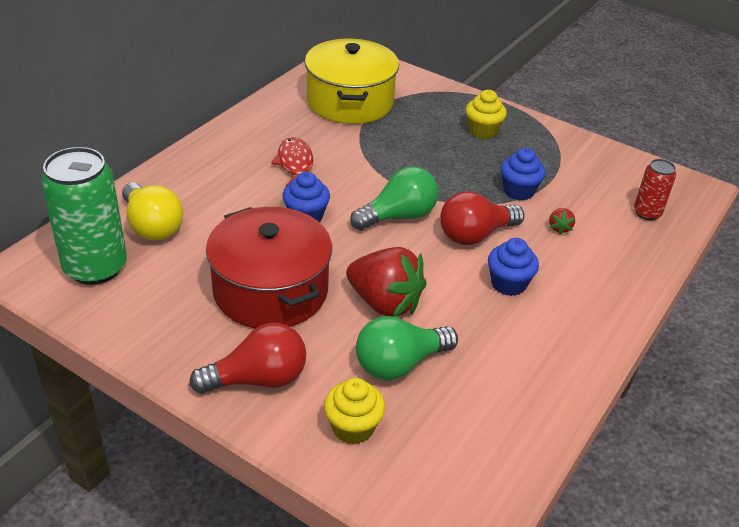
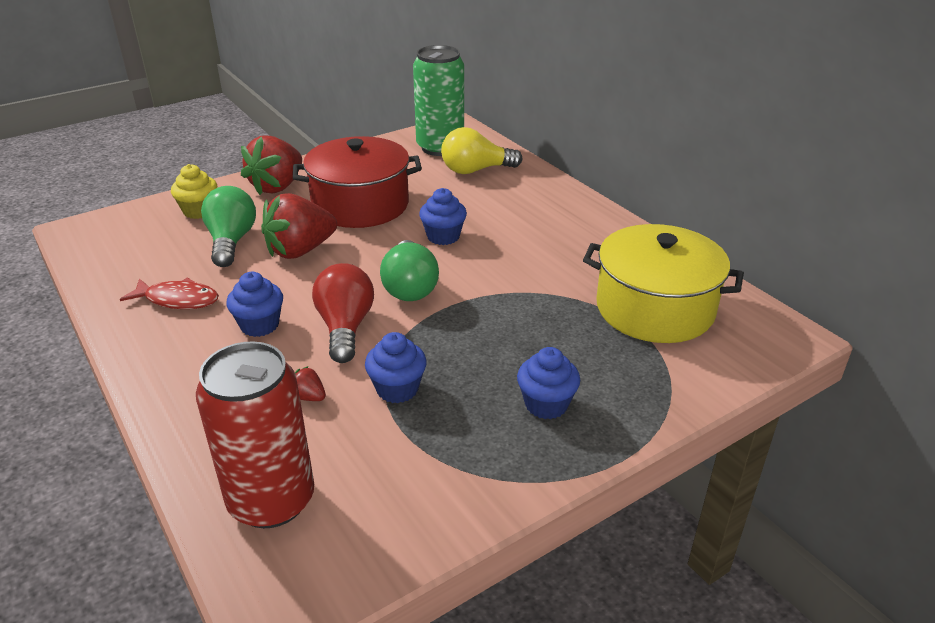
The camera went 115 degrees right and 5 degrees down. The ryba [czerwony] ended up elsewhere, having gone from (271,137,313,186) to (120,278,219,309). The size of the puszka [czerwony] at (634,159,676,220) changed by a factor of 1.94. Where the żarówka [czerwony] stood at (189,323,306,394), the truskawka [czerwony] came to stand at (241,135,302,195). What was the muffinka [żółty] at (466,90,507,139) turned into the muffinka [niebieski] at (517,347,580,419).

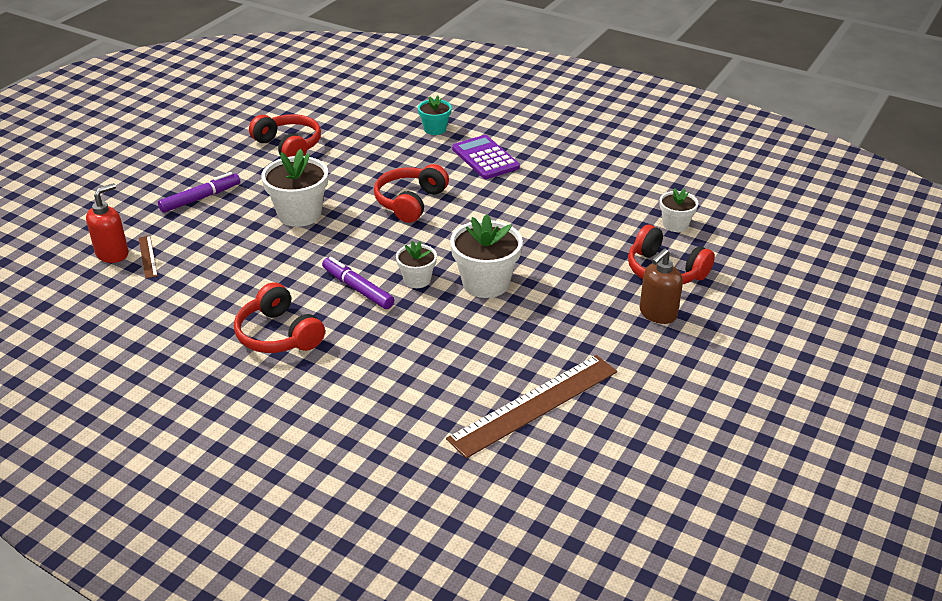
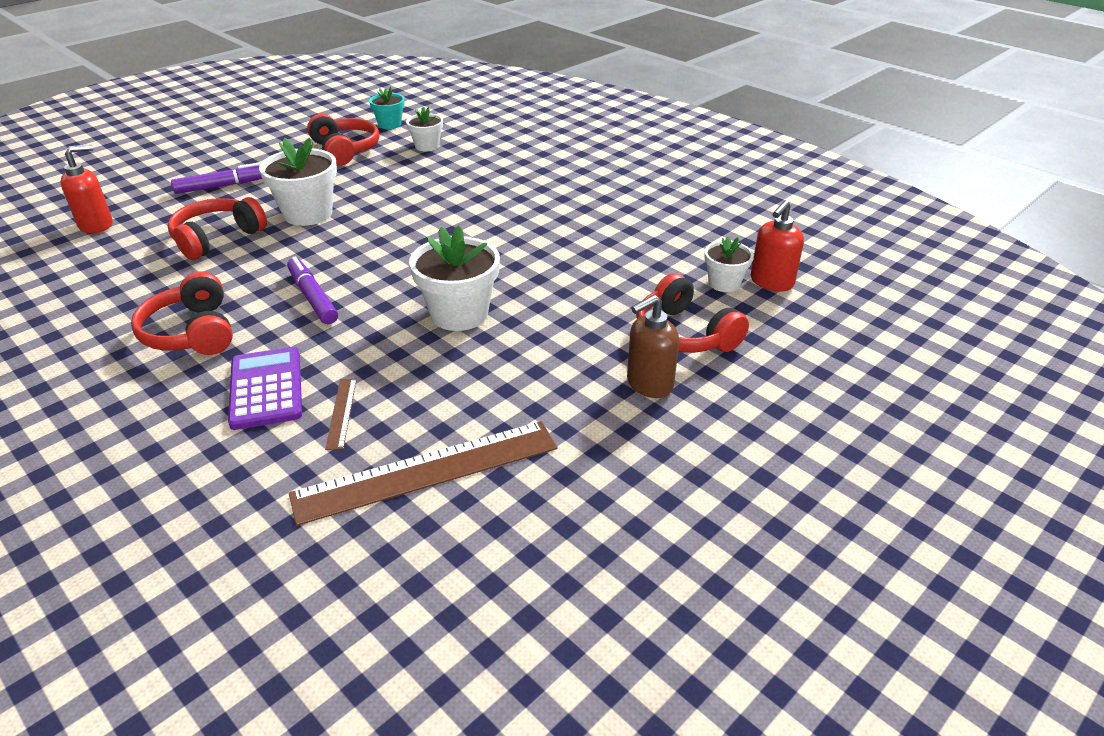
The camera went 15 degrees right and 0 degrees up. The słuchawki [czerwony] ended up elsewhere, having gone from (374,164,449,223) to (168,197,267,260). The kalkulator [fioletowy] ended up elsewhere, having gone from (452,135,520,179) to (228,347,302,430). The linijka [brązowy] ended up elsewhere, having gone from (139,235,158,278) to (325,378,357,450). The doniczka [turkusowy] ended up elsewhere, having gone from (418,95,452,135) to (369,87,404,129). The doniczka [biały] ended up elsewhere, having gone from (396,241,437,288) to (406,107,443,152). The second view gained the dozownik mydła [czerwony] at (751,200,804,291).

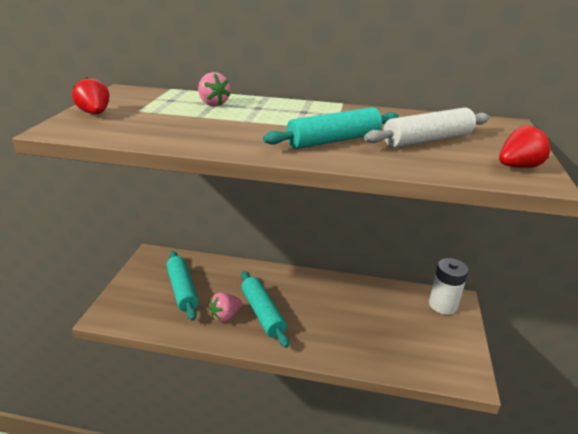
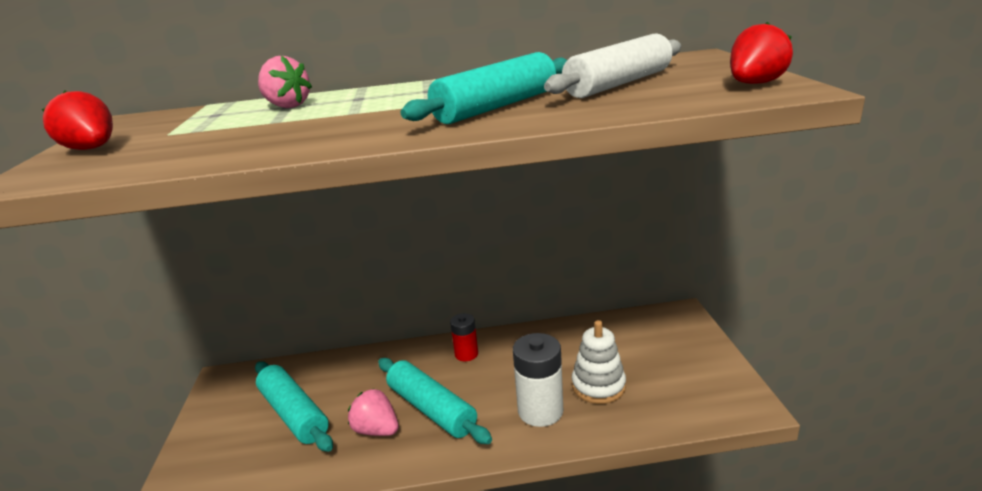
The camera went 15 degrees left and 5 degrees down. The truskawka [różowy] at (209,292,242,322) ended up facing another way, 90 degrees clockwise from before. The second view gained the bateria [czerwony] at (450,313,478,361). The bateria [biały] ended up elsewhere, having gone from (429,258,468,315) to (513,333,563,427). The second view gained the zabawka nakładanka [biały] at (572,320,626,404).

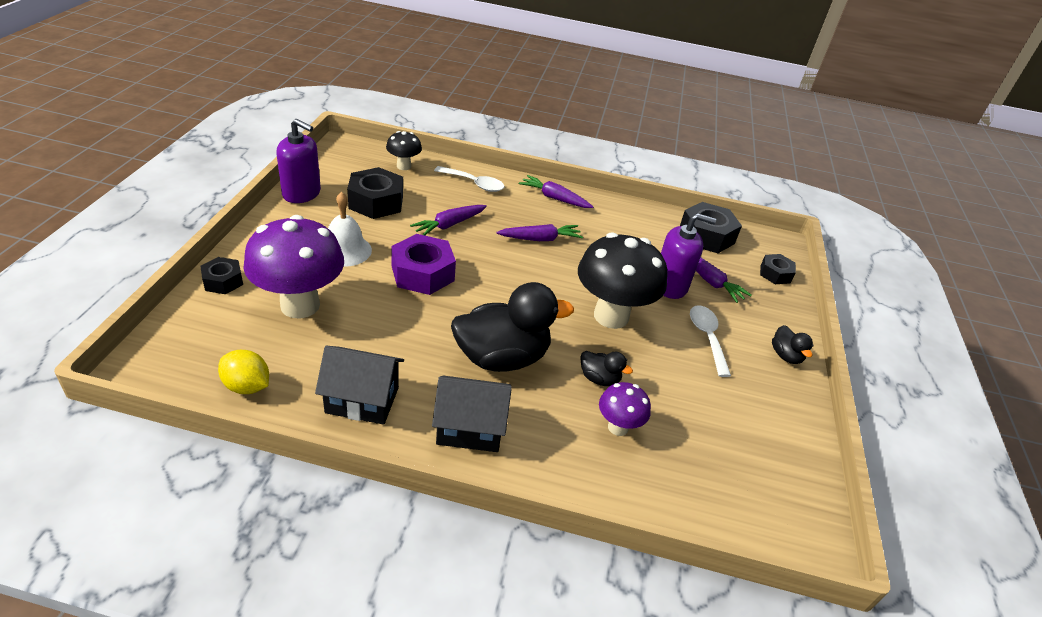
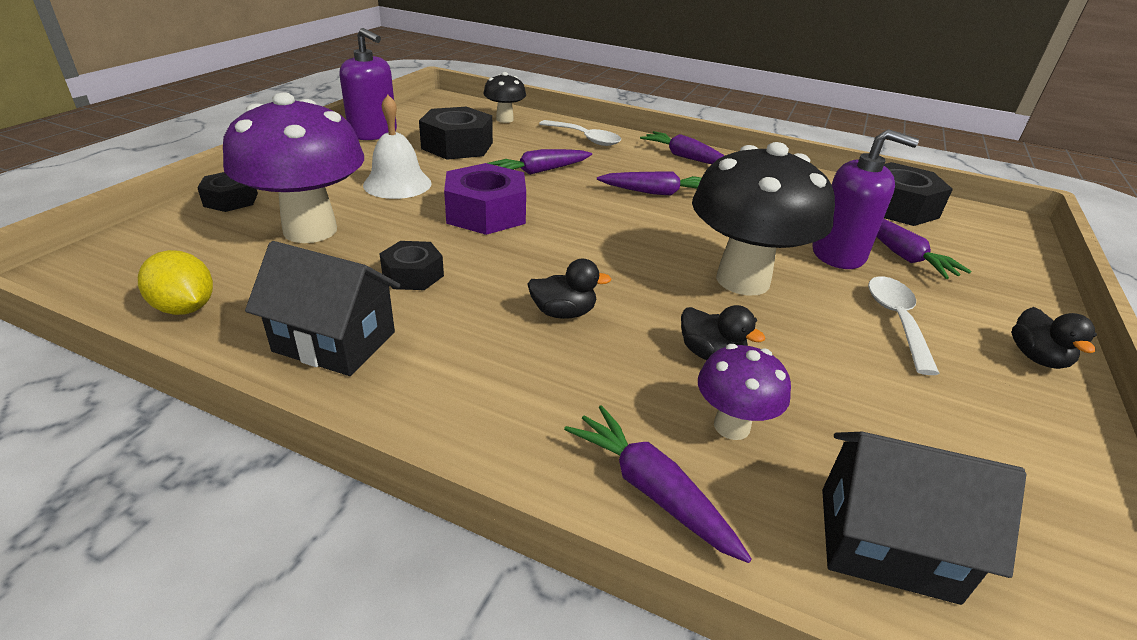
The camera went 15 degrees right and 5 degrees down. The nakrętka [czarny] ended up elsewhere, having gone from (760,254,796,284) to (379,241,444,290). The size of the kaczka [czarny] at (451,282,574,372) changed by a factor of 0.45. The second view gained the marchewka [fioletowy] at (564,405,752,563). The domek [czarny] ended up elsewhere, having gone from (432,376,512,452) to (822,432,1026,605).

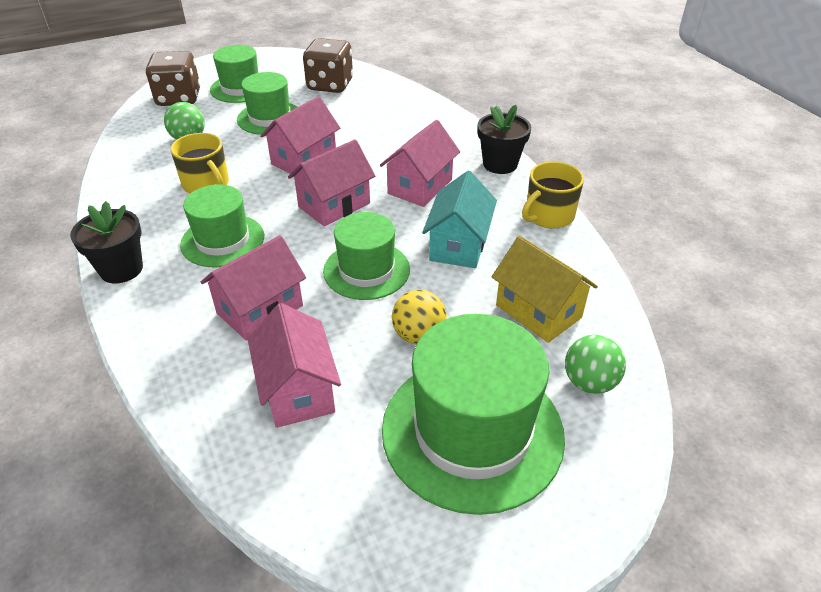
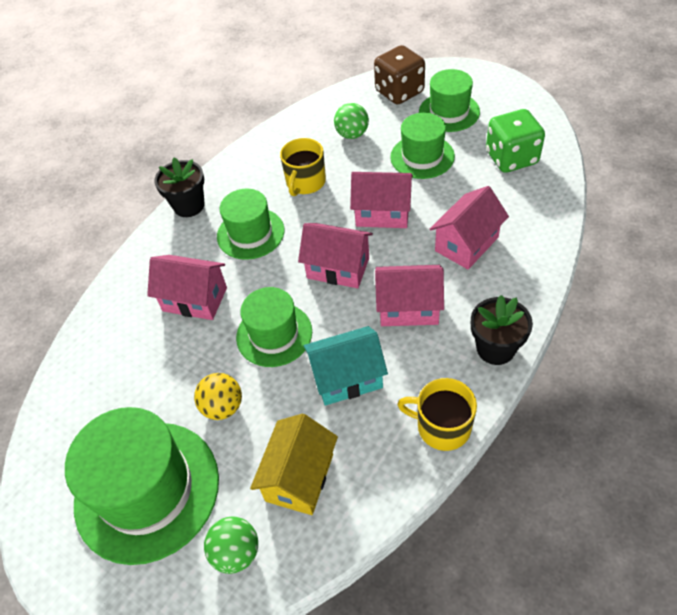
The camera went 65 degrees right and 10 degrees up. The domek [różowy] ended up elsewhere, having gone from (247,303,341,428) to (430,186,509,269). What was the kostka do gry [brązowy] at (303,38,353,93) turned into the kostka do gry [zielony] at (486,109,545,173).

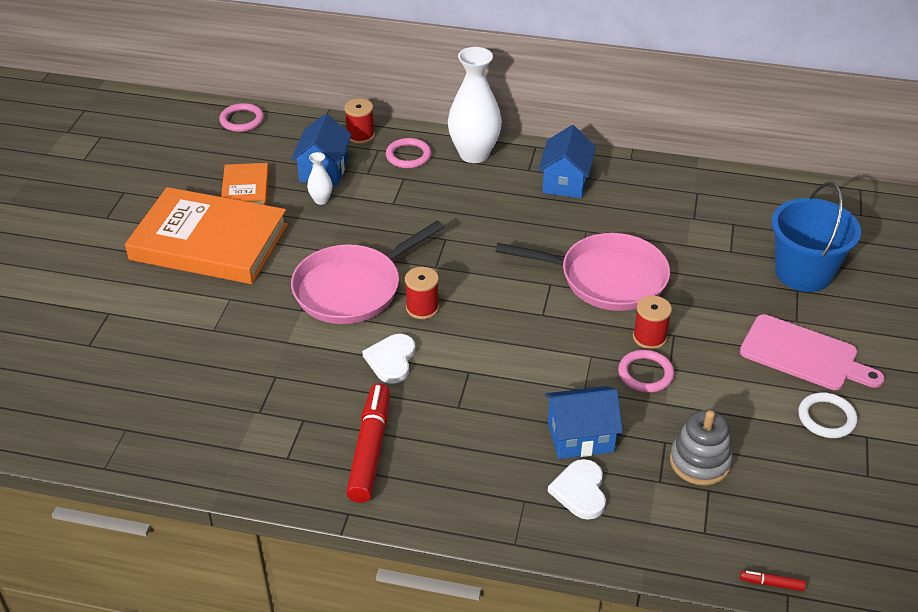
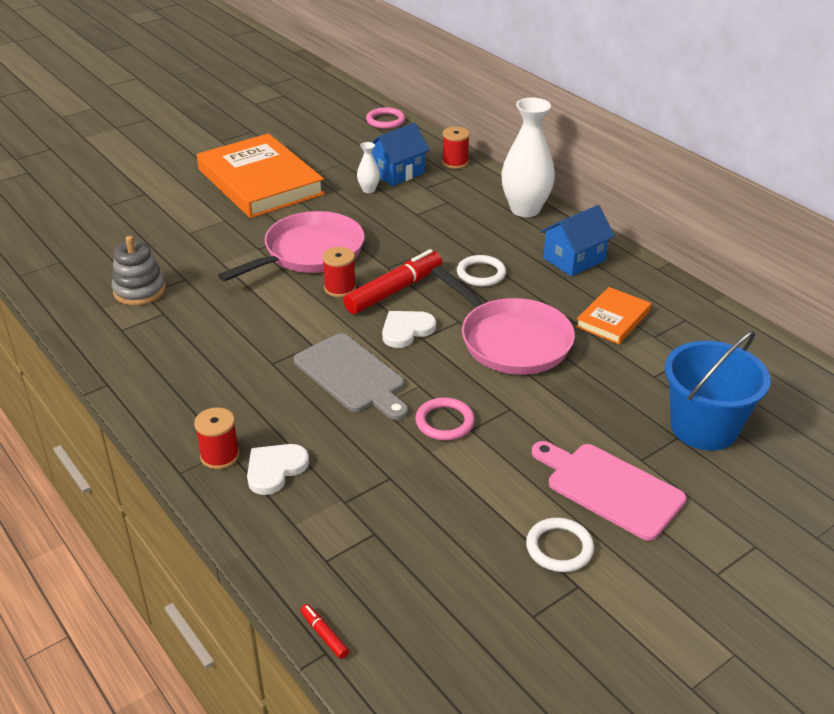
The camera went 40 degrees right and 5 degrees down. The zabawka nakładanka [szary] ended up elsewhere, having gone from (670,410,733,486) to (111,236,166,305). The szpulka [czerwony] ended up elsewhere, having gone from (633,296,672,349) to (194,407,240,469). The patelnia [różowy] at (291,221,444,324) ended up facing another way, 135 degrees clockwise from before. The second view gained the deska do krojenia [szary] at (294,333,408,420). The flamaster [czerwony] ended up elsewhere, having gone from (346,383,390,503) to (343,249,442,314). The serce [biały] ended up elsewhere, having gone from (362,334,415,383) to (382,311,436,348). The second view gained the pierścień [biały] at (457,255,506,286). The deska do krojenia [różowy] at (740,314,884,390) ended up facing another way, 150 degrees clockwise from before. The książka [pomarańczowy] ended up elsewhere, having gone from (221,163,269,205) to (576,287,651,344). The second view lost the pierścień [różowy] at (386,138,431,169). The second view lost the domek [niebieski] at (545,386,623,459).

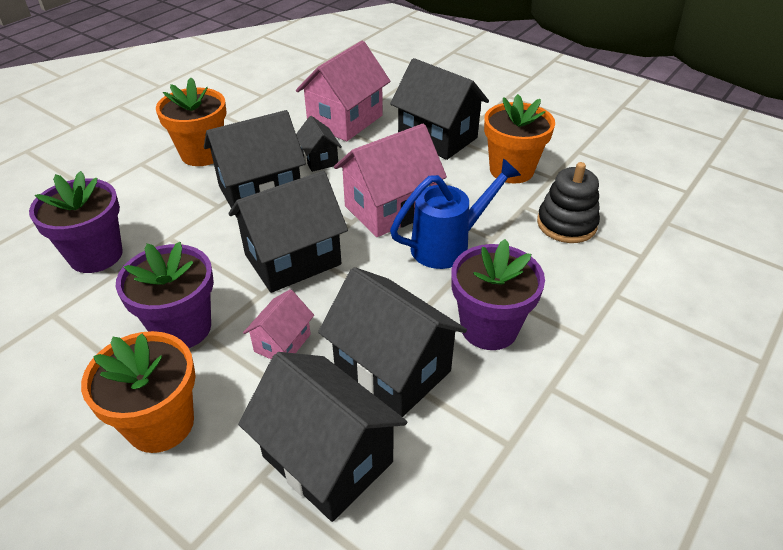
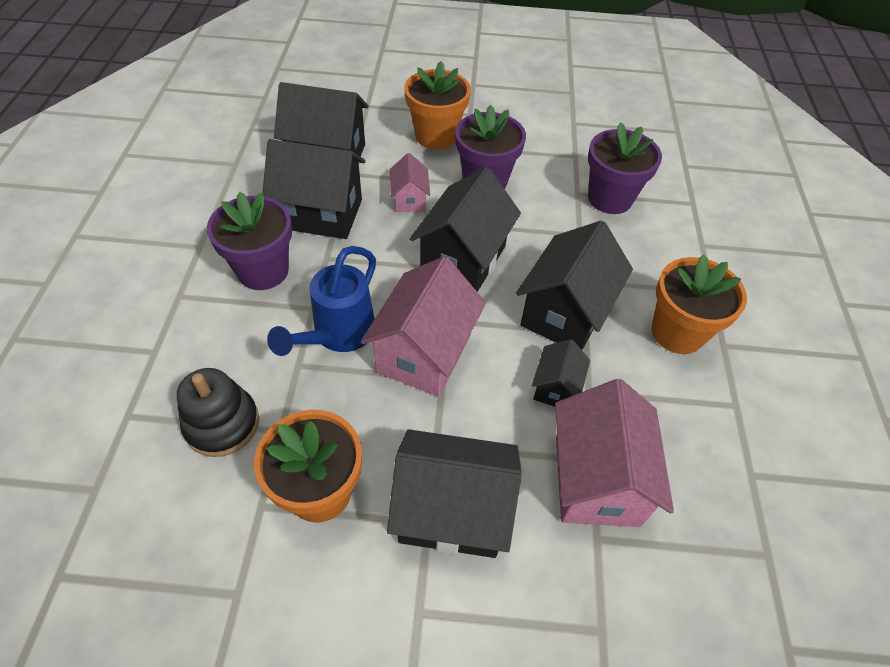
The camera went 145 degrees right and 10 degrees up. The domek [czarny] at (296,116,342,172) ended up facing another way, 75 degrees clockwise from before.

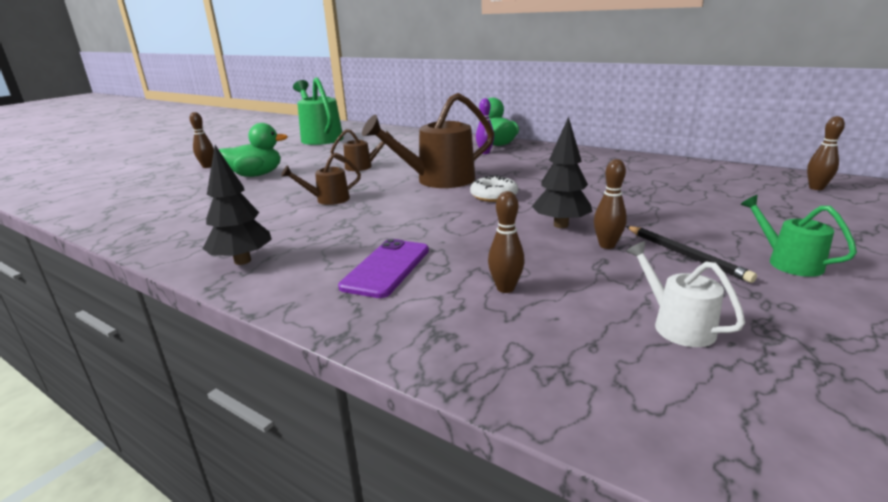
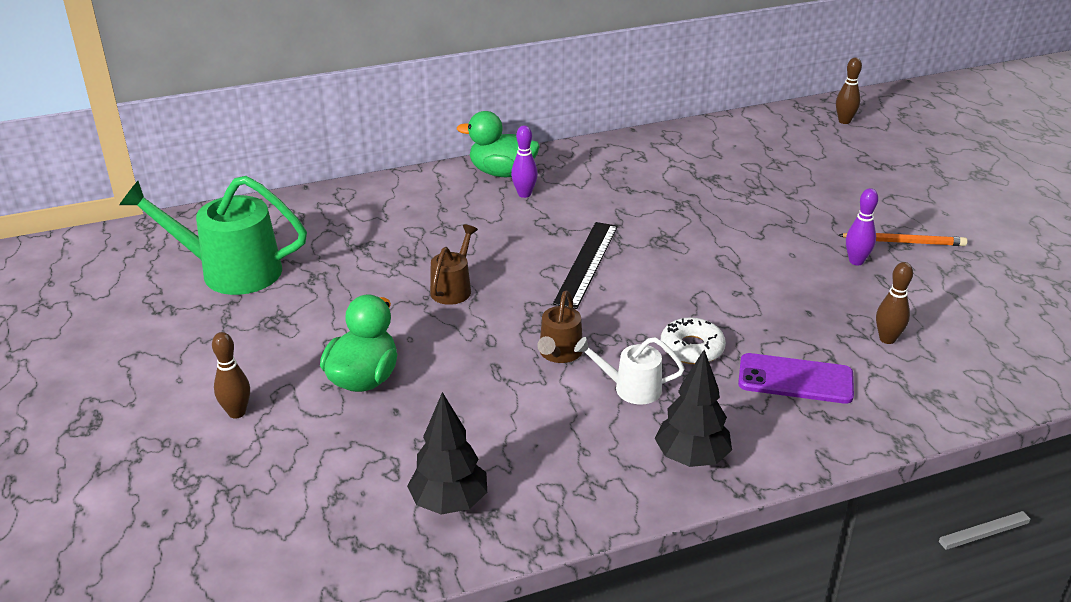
The camera went 55 degrees left and 10 degrees up. The drzewko [czarny] ended up elsewhere, having gone from (532,117,593,228) to (407,392,487,514). Where the konewka [brązowy] stood at (362,93,494,188), the linijka [czarny] came to stand at (553,222,618,309). The konewka [biały] ended up elsewhere, having gone from (626,241,745,347) to (574,337,685,404). The donut [biały] ended up elsewhere, having gone from (470,176,518,202) to (661,317,726,364). The telefon [fioletowy] at (338,239,429,298) ended up facing another way, 45 degrees counterclockwise from before. What was the ołówek [czarny] at (626,226,757,283) turned into the ołówek [pomarańczowy] at (838,233,967,246). What was the kręgiel [brązowy] at (594,159,627,249) turned into the kręgiel [fioletowy] at (846,188,878,265). The second view lost the konewka [zielony] at (740,195,857,277).

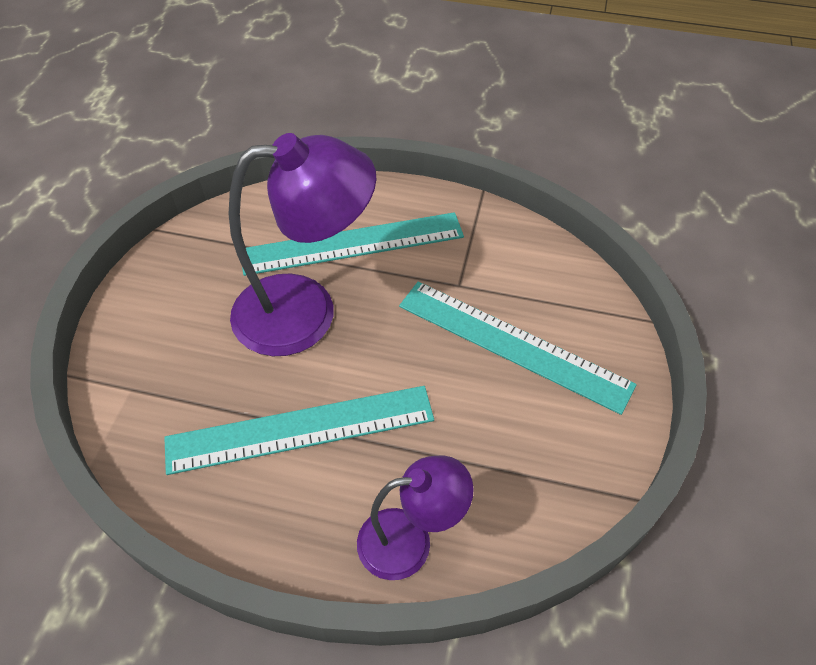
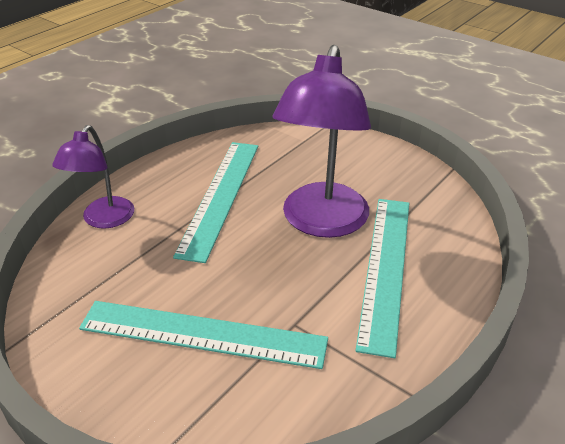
The camera went 115 degrees right and 15 degrees down. The linijka [turkusowy] at (399,281,637,415) ended up facing another way, 45 degrees clockwise from before.

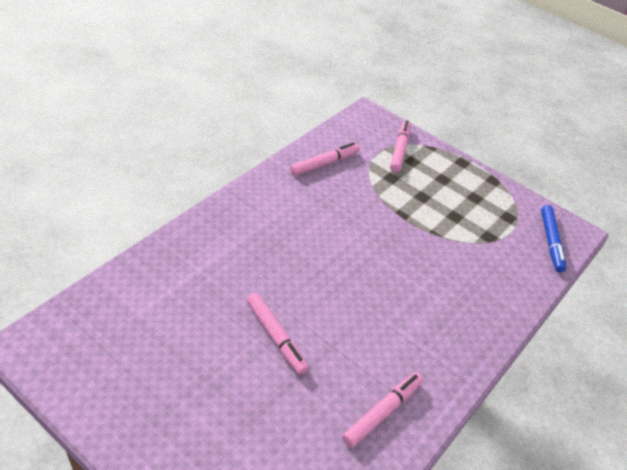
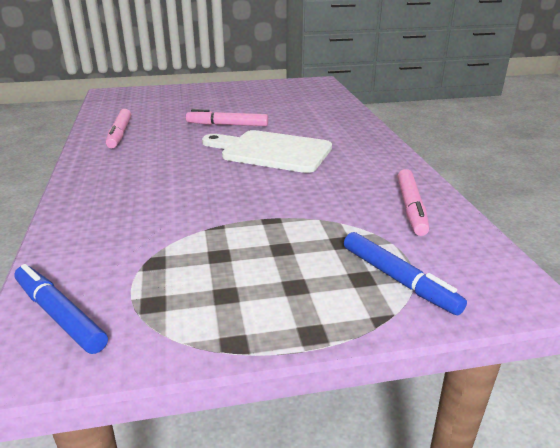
The camera went 135 degrees right and 15 degrees down. The second view gained the deska do krojenia [biały] at (202,130,332,173). What was the flamaster [różowy] at (390,120,411,173) turned into the flamaster [niebieski] at (344,232,467,315).

